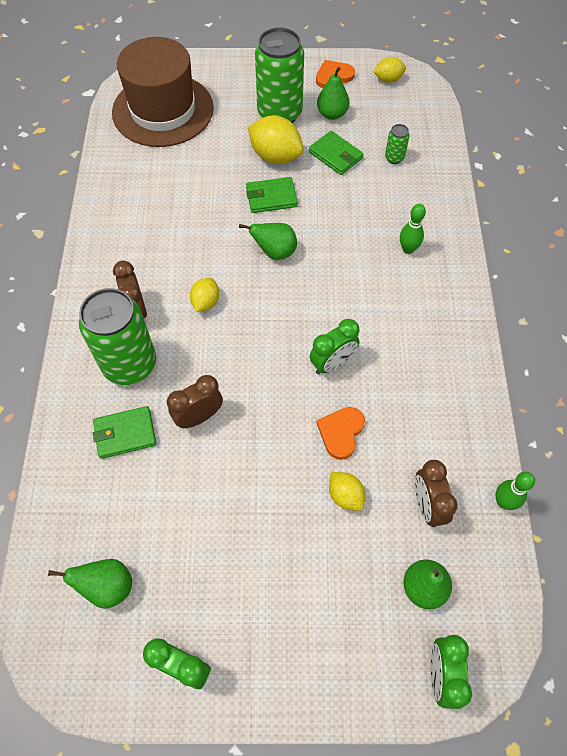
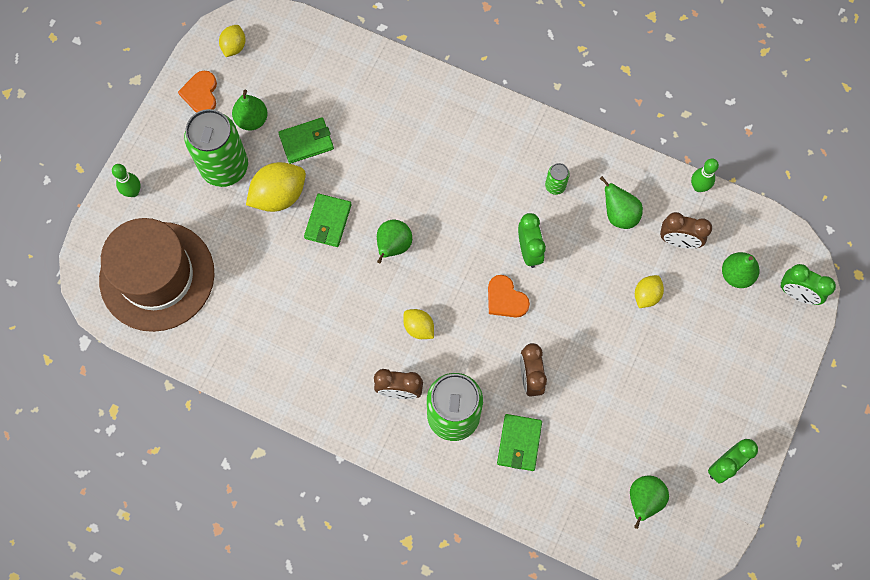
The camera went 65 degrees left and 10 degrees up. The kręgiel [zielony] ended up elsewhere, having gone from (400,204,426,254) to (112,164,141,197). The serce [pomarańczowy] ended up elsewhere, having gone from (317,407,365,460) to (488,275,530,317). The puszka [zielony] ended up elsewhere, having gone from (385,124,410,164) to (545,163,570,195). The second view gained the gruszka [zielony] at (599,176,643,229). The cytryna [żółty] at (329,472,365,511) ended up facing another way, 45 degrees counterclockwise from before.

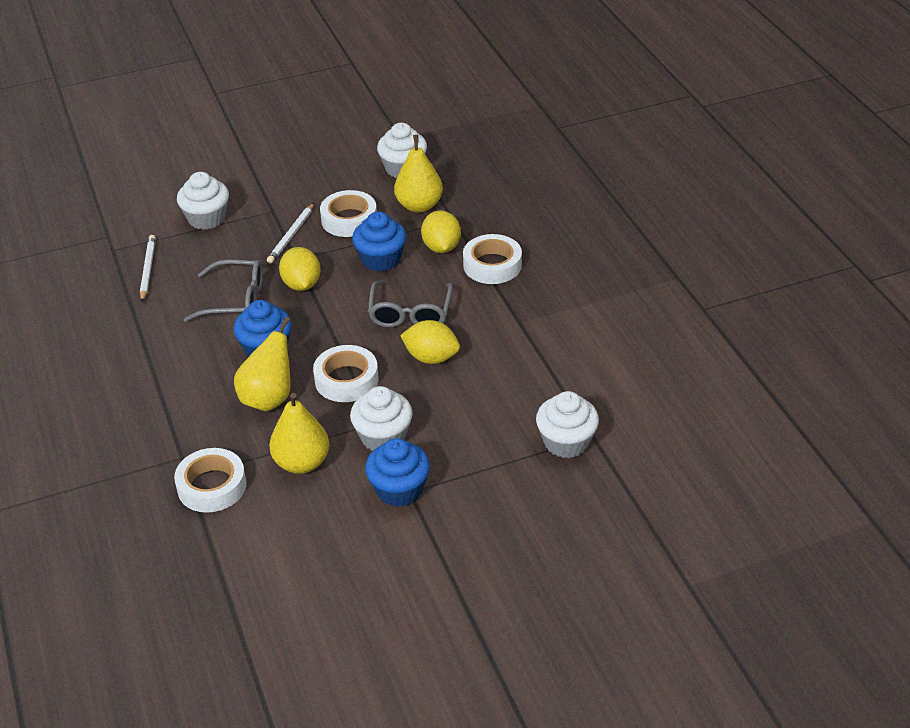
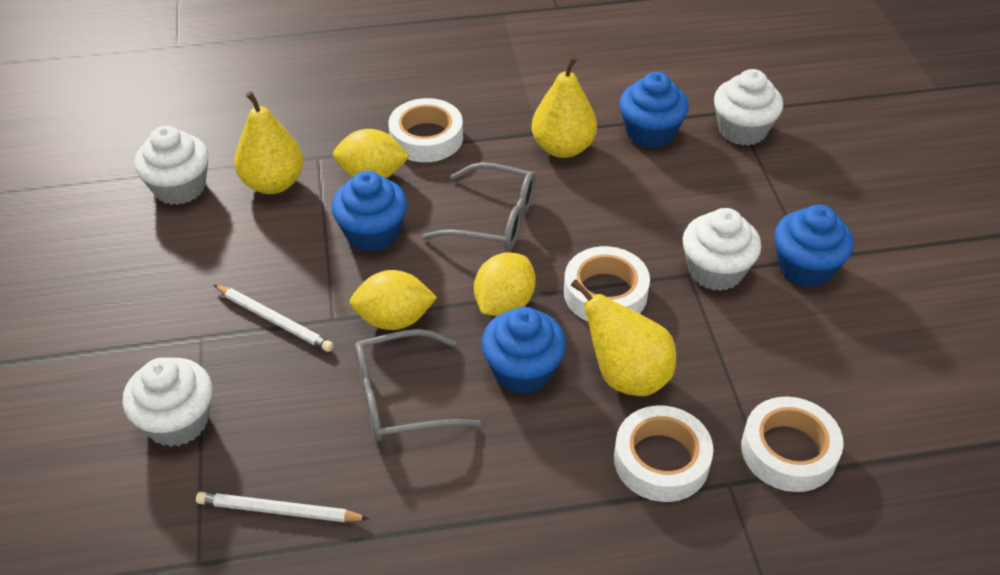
The camera went 80 degrees left and 5 degrees up. The okulary [szary] at (183,259,263,322) ended up facing another way, 120 degrees counterclockwise from before. The cytryna [żółty] ended up elsewhere, having gone from (400,320,460,364) to (474,252,536,316). The gruszka [żółty] ended up elsewhere, having gone from (269,393,329,474) to (531,56,597,158). The taśma klejąca [biały] ended up elsewhere, having gone from (320,190,377,237) to (614,406,714,502). The second view gained the muffinka [niebieski] at (619,72,689,149).

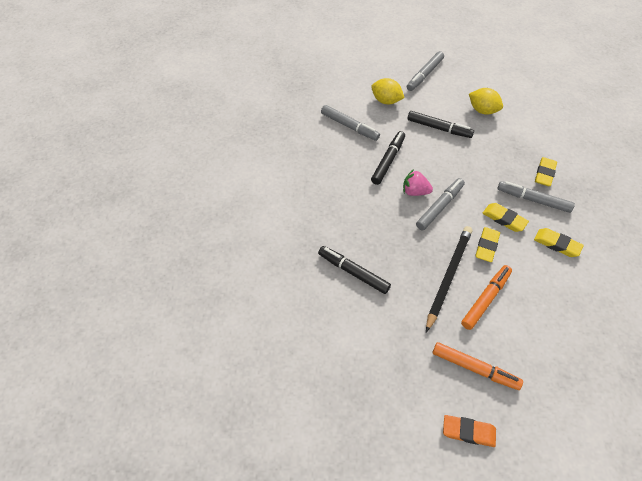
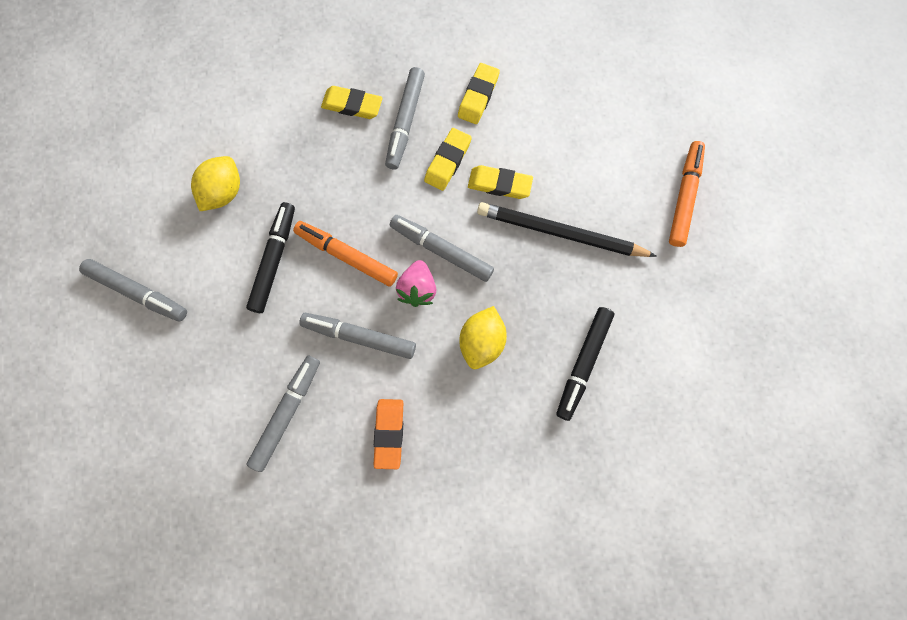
The camera went 100 degrees left and 20 degrees up. The flamaster [pomarańczowy] ended up elsewhere, having gone from (461,265,512,330) to (293,221,398,287). What was the flamaster [czarny] at (371,131,405,185) turned into the flamaster [szary] at (299,313,416,359). The gumka do mazania [pomarańczowy] ended up elsewhere, having gone from (443,415,496,447) to (374,399,403,469). The cytryna [żółty] ended up elsewhere, having gone from (371,78,405,104) to (459,306,507,369).

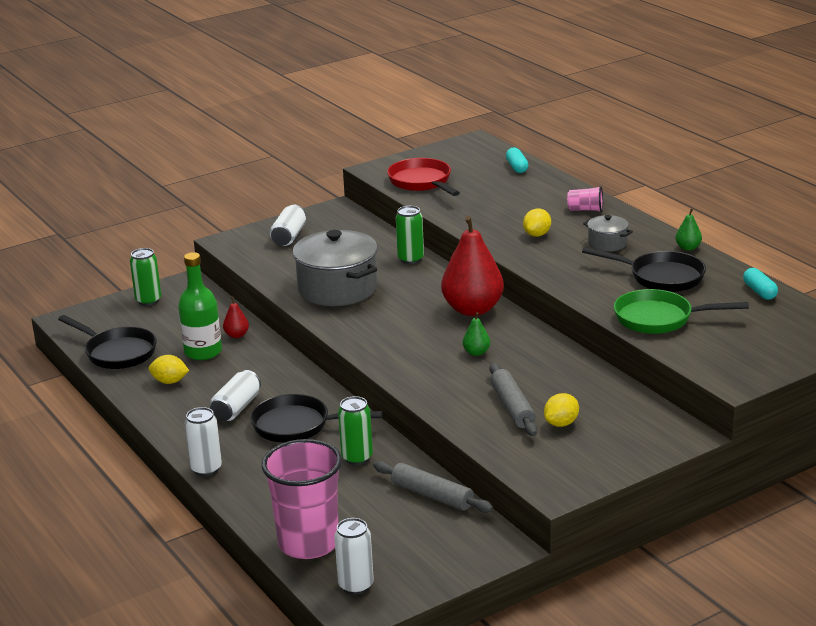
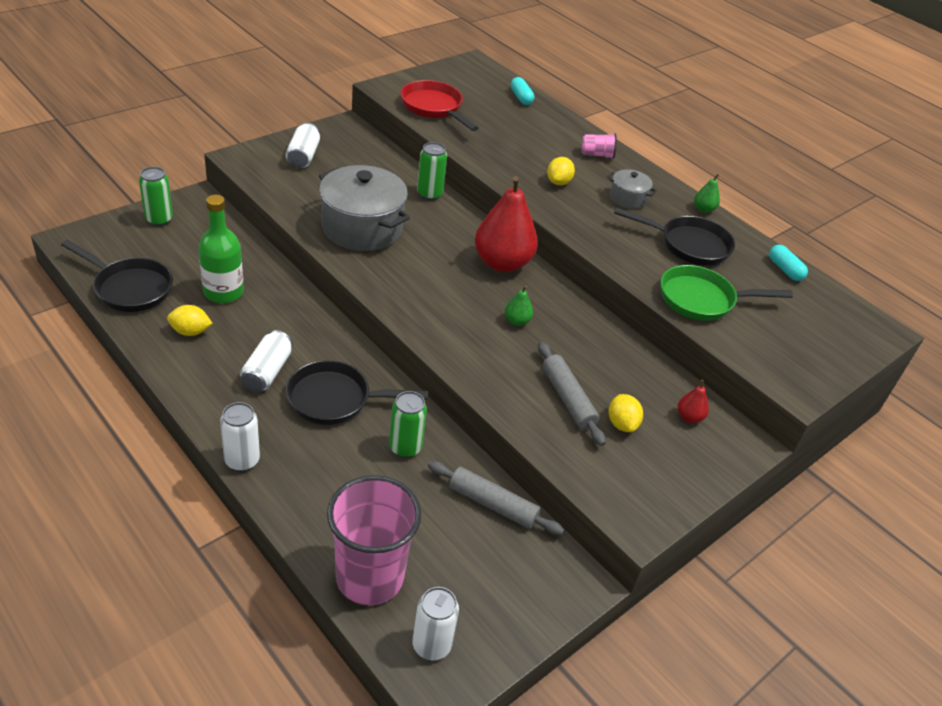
The camera went 15 degrees left and 15 degrees up. The cytryna [żółty] at (544,393,579,427) ended up facing another way, 45 degrees counterclockwise from before. The gruszka [czerwony] ended up elsewhere, having gone from (223,297,249,338) to (678,380,709,423).

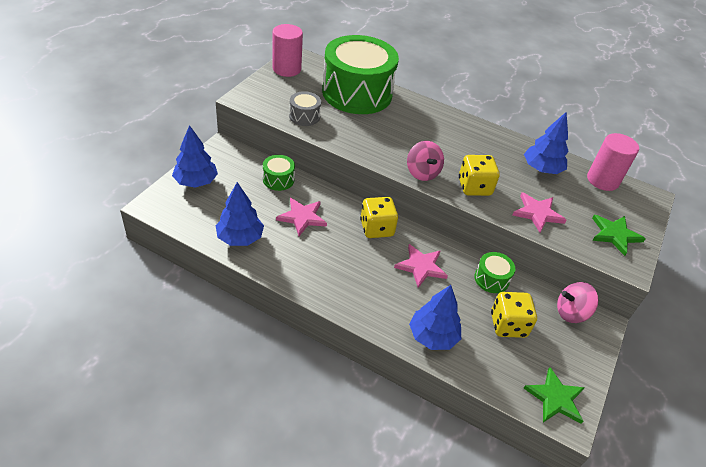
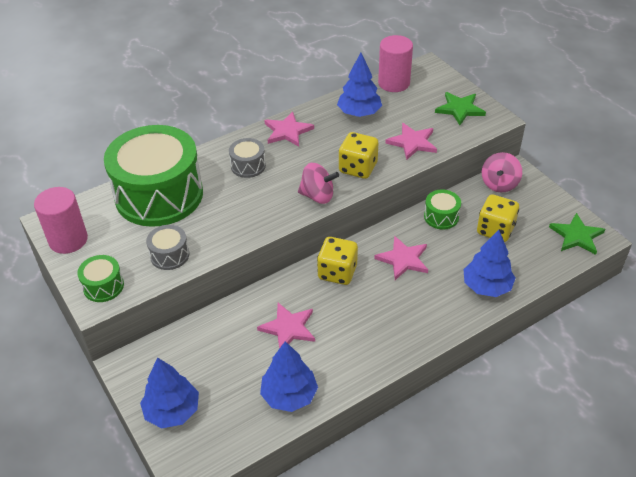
The camera went 55 degrees left and 0 degrees up. The bęben [zielony] ended up elsewhere, having gone from (263,155,295,191) to (77,255,124,302). The second view gained the bęben [szary] at (229,138,266,178). The second view gained the gwiazda [różowy] at (264,111,314,147).

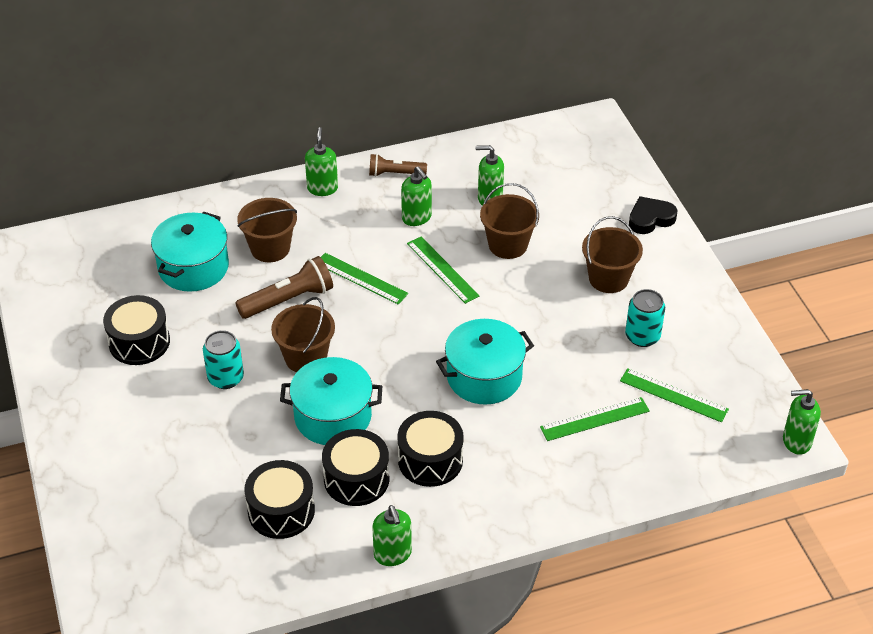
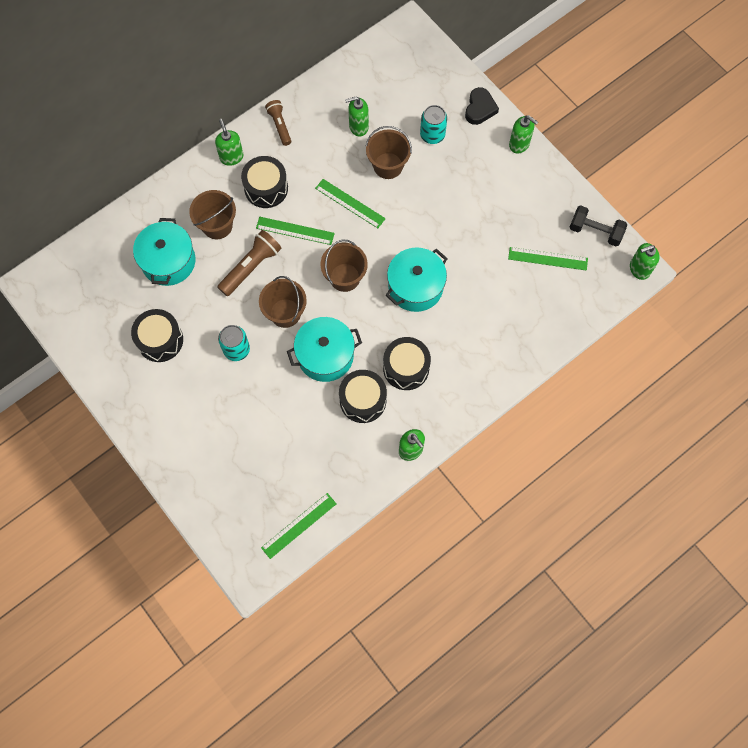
The camera went 20 degrees left and 25 degrees up. The bęben [czarny] ended up elsewhere, having gone from (244,460,315,539) to (241,156,288,208). The linijka [zielony] ended up elsewhere, having gone from (540,397,650,441) to (261,493,337,559). The latarka [brązowy] at (369,154,427,177) ended up facing another way, 90 degrees clockwise from before. The wiadro [brązowy] ended up elsewhere, having gone from (582,216,643,293) to (321,240,368,292). The puszka [turkusowy] ended up elsewhere, having gone from (625,289,665,347) to (420,105,447,144). The serce [czarny] at (629,196,677,234) ended up facing another way, 150 degrees clockwise from before. The dozownik mydła [zielony] ended up elsewhere, having gone from (401,166,432,226) to (509,115,538,153). The second view gained the hantel [czarny] at (569,205,627,246).

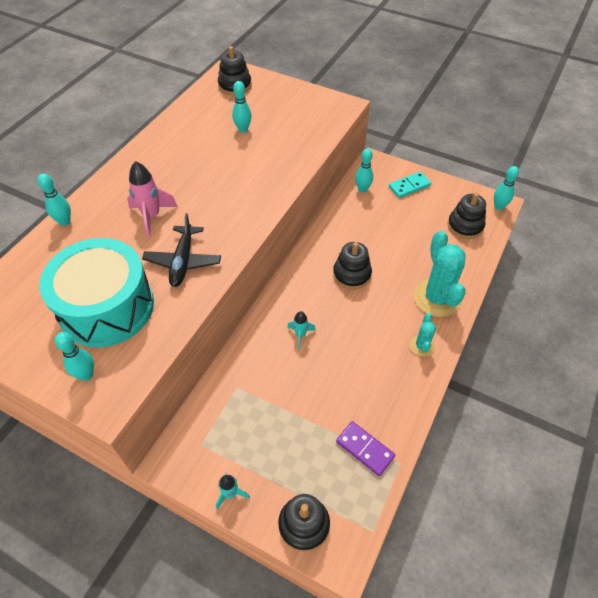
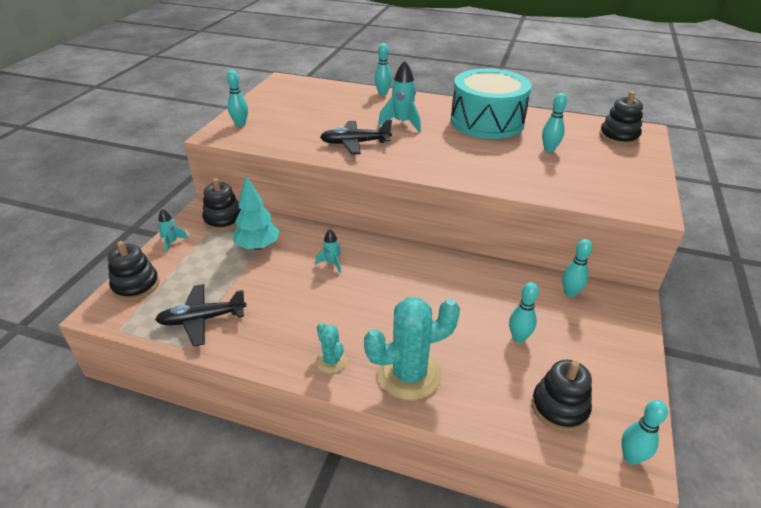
The camera went 80 degrees right and 15 degrees down. Where the kostka domina [fioletowy] stood at (336,421,395,476), the samolot [czarny] came to stand at (155,284,247,346). The zabawka nakładanka [czarny] ended up elsewhere, having gone from (333,242,372,289) to (202,178,241,231). The second view gained the drzewko [turkusowy] at (233,176,280,250). The kaktus [turkusowy] at (410,313,436,357) ended up facing another way, 60 degrees clockwise from before. What was the rakieta [różowy] at (127,161,178,237) turned into the rakieta [turkusowy] at (378,61,421,132). The bęben [turkusowy] ended up elsewhere, having gone from (39,238,154,347) to (451,68,532,139). The second view gained the kręgiel [turkusowy] at (509,282,539,343). The second view lost the kostka domina [turkusowy] at (389,172,431,198).

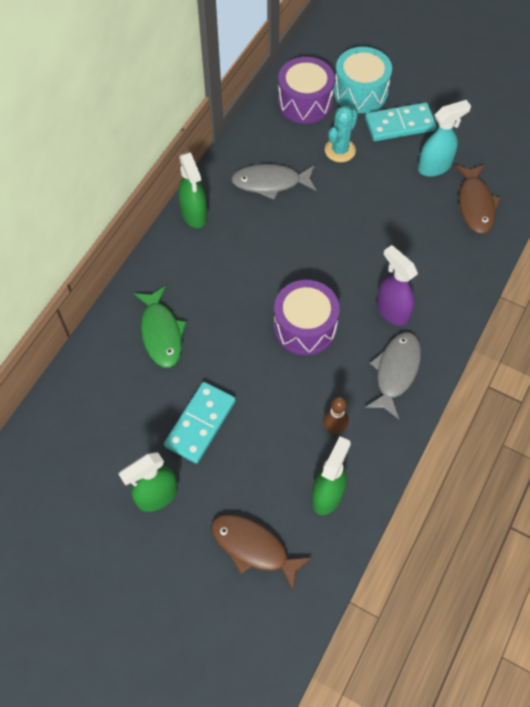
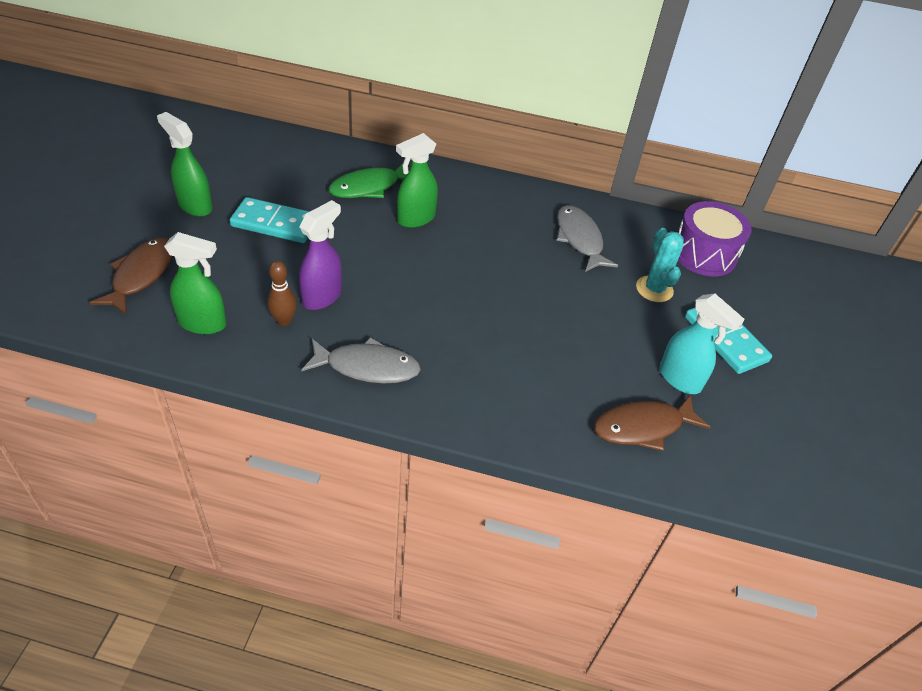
The camera went 70 degrees right and 15 degrees down. The spryskiwacz [fioletowy] ended up elsewhere, having gone from (376,245,418,326) to (299,200,342,310). The spryskiwacz [zielony] ended up elsewhere, having gone from (178,152,207,228) to (396,133,438,228). The kaktus [turkusowy] at (325,106,358,162) ended up facing another way, 60 degrees clockwise from before. The second view lost the bęben [fioletowy] at (274,280,340,355). The second view lost the bęben [turkusowy] at (334,47,392,113).

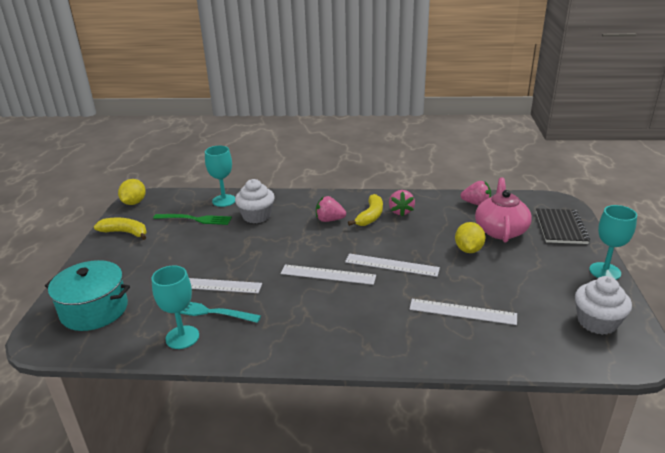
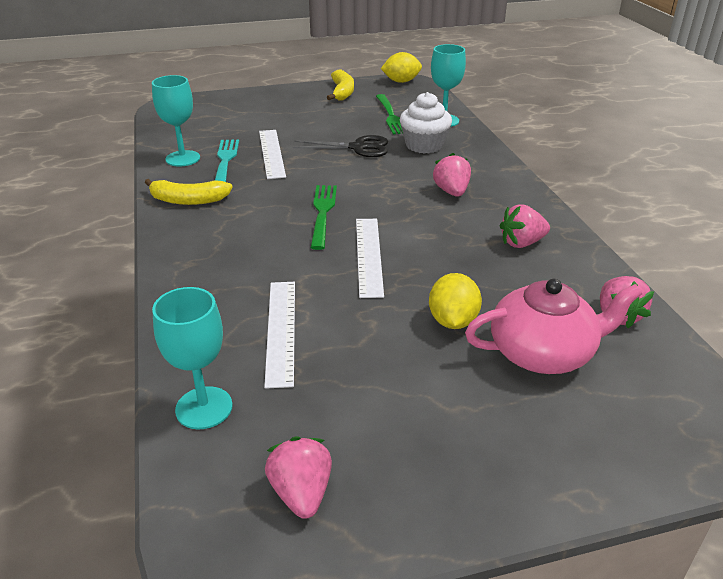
The camera went 70 degrees right and 5 degrees up. The banan [żółty] ended up elsewhere, having gone from (348,194,383,226) to (145,179,233,205). The kielich [turkusowy] ended up elsewhere, having gone from (589,205,637,280) to (152,287,233,429). Where the muffinka [biały] stood at (575,276,632,335), the truskawka [różowy] came to stand at (265,436,332,519). The second view gained the nożyczki [czarny] at (293,135,388,157). Where the linijka [biały] stood at (280,265,376,285), the widelec [zielony] came to stand at (311,185,337,250). The cytryna [żółty] at (455,222,485,253) ended up facing another way, 75 degrees counterclockwise from before. The second view lost the garnek [turkusowy] at (45,260,130,331). The second view lost the zeszyt [czarny] at (536,208,590,244).

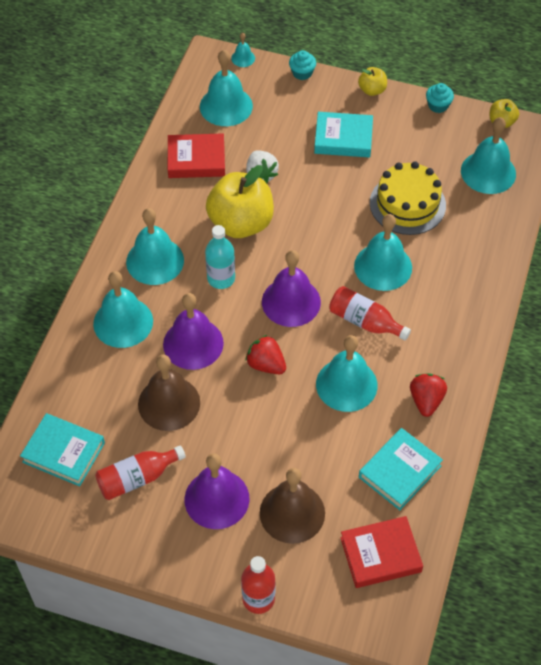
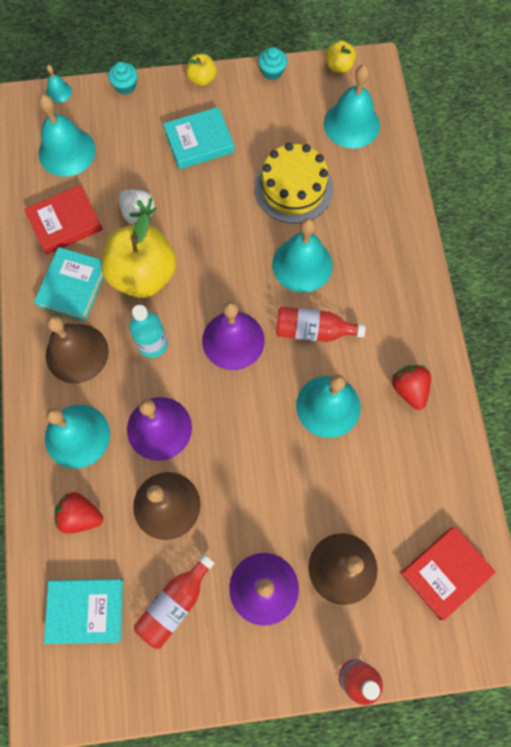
The camera went 25 degrees left and 15 degrees up. The książka [turkusowy] ended up elsewhere, having gone from (359,428,443,510) to (34,247,104,322). What was the dzwonek [turkusowy] at (126,208,184,285) turned into the dzwonek [brązowy] at (46,316,109,383). The truskawka [czerwony] ended up elsewhere, having gone from (245,335,286,374) to (54,492,103,533).

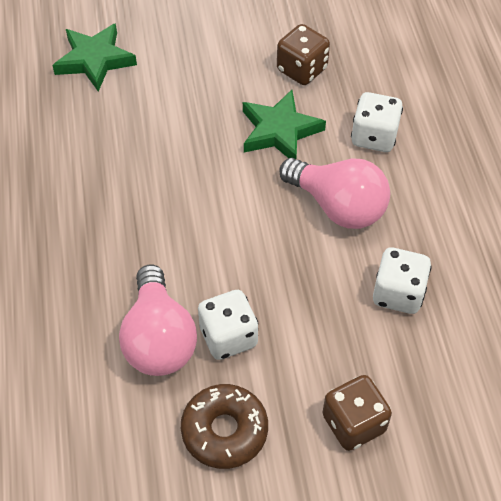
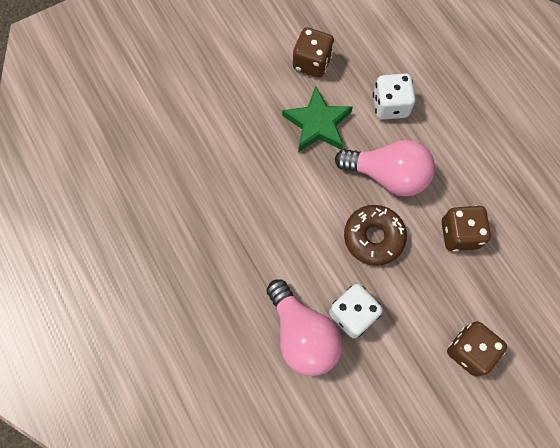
The camera went 20 degrees left and 15 degrees up. The donut [brązowy] ended up elsewhere, having gone from (181,384,268,469) to (344,205,407,266). What was the kostka do gry [biały] at (373,247,432,314) turned into the kostka do gry [brązowy] at (441,206,491,252). The second view lost the gwiazda [zielony] at (52,23,137,92).

